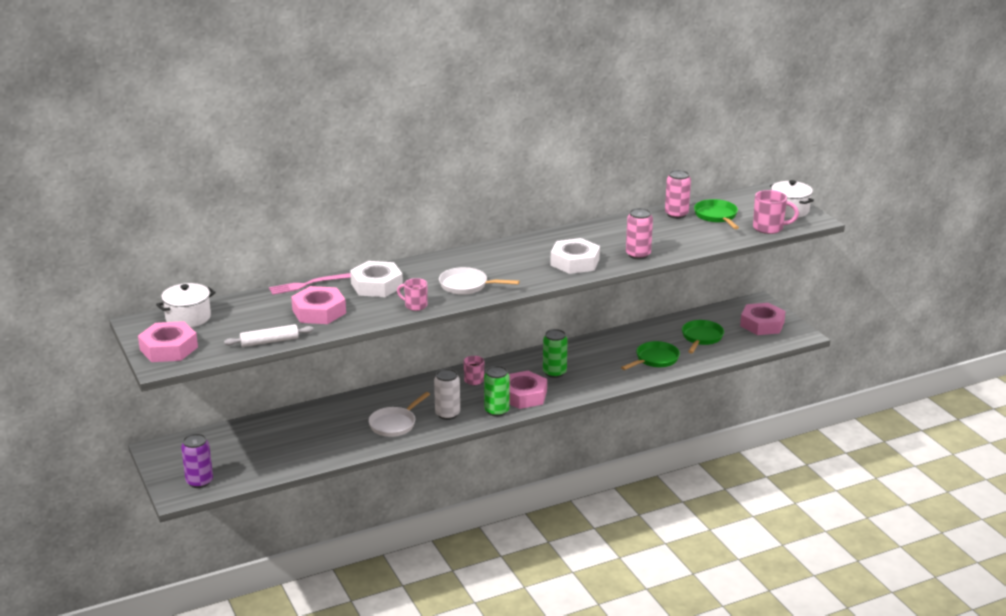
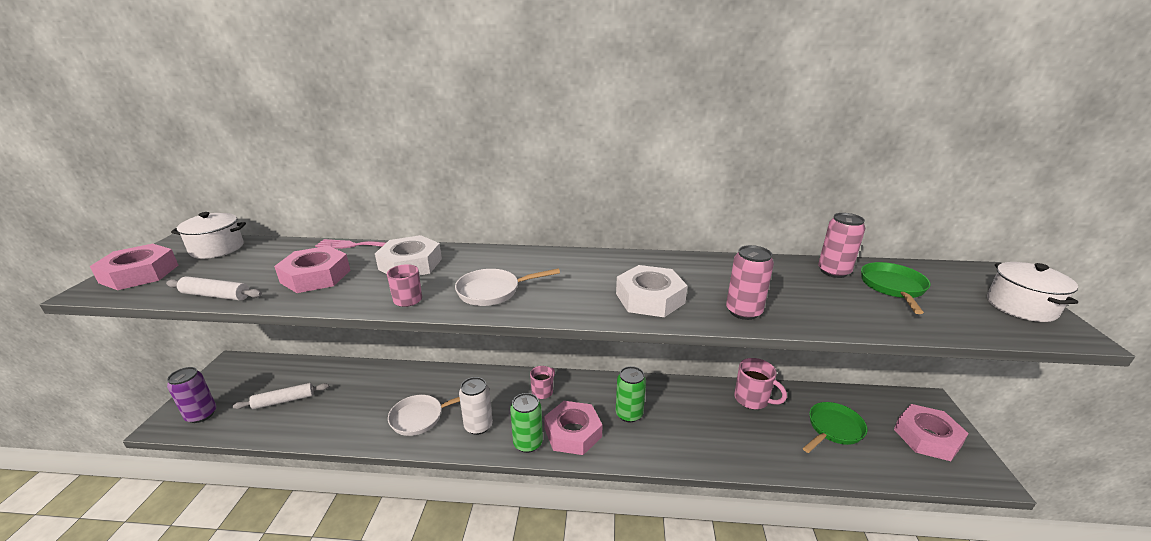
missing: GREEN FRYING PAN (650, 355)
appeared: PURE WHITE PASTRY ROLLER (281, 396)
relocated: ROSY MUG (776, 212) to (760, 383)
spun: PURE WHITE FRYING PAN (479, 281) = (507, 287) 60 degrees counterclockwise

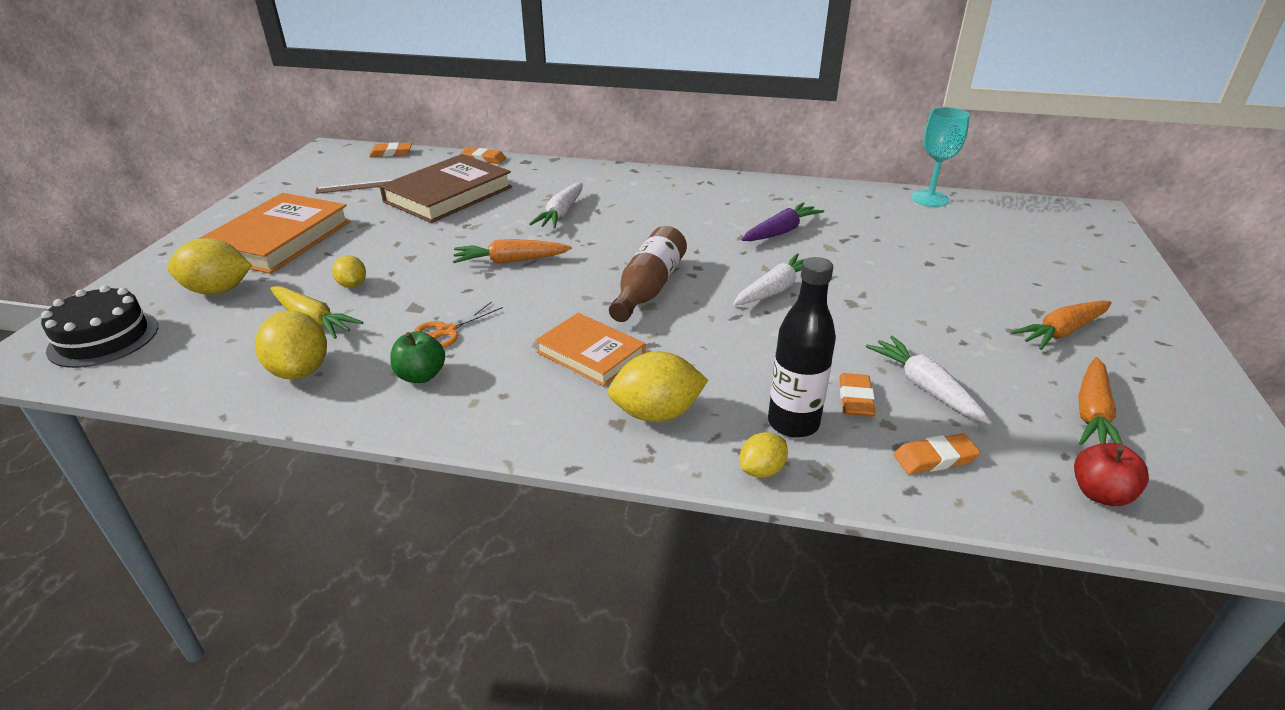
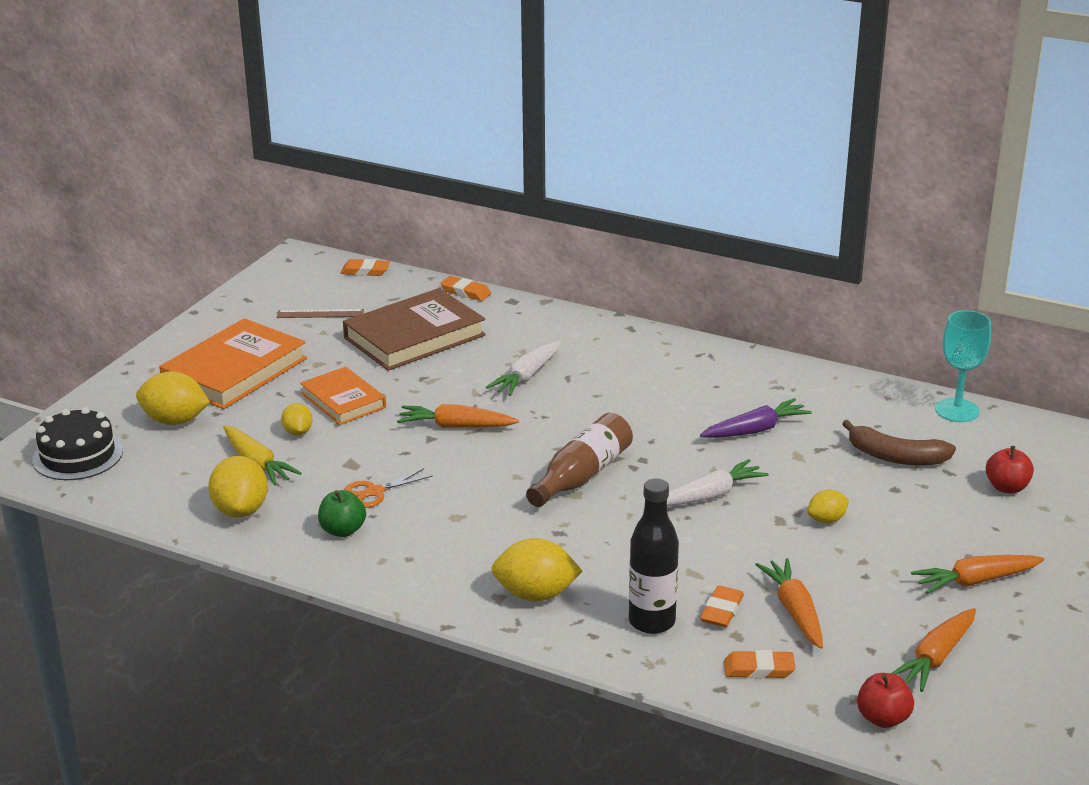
appeared: BROWN BANANA FRUIT (899, 443); SCARLET APPLE (1010, 469)
relocated: ORANGE HARDBACK (590, 349) to (343, 396); YELLOW TOY LEMON (764, 455) to (828, 506)
colour: PURE WHITE ROOT VEGETABLE (929, 380) to ORANGE ROOT VEGETABLE (789, 603)

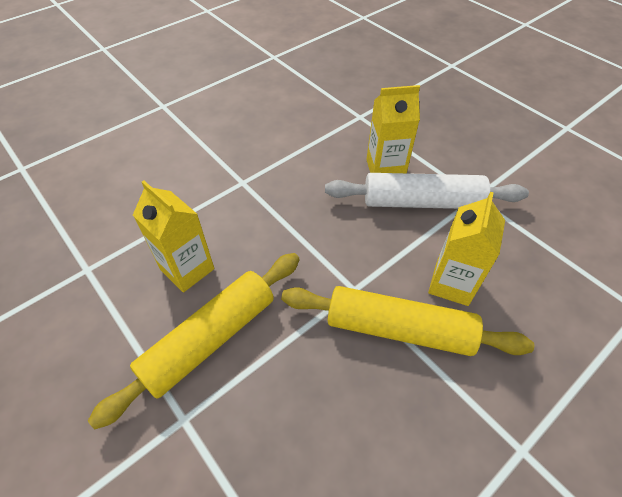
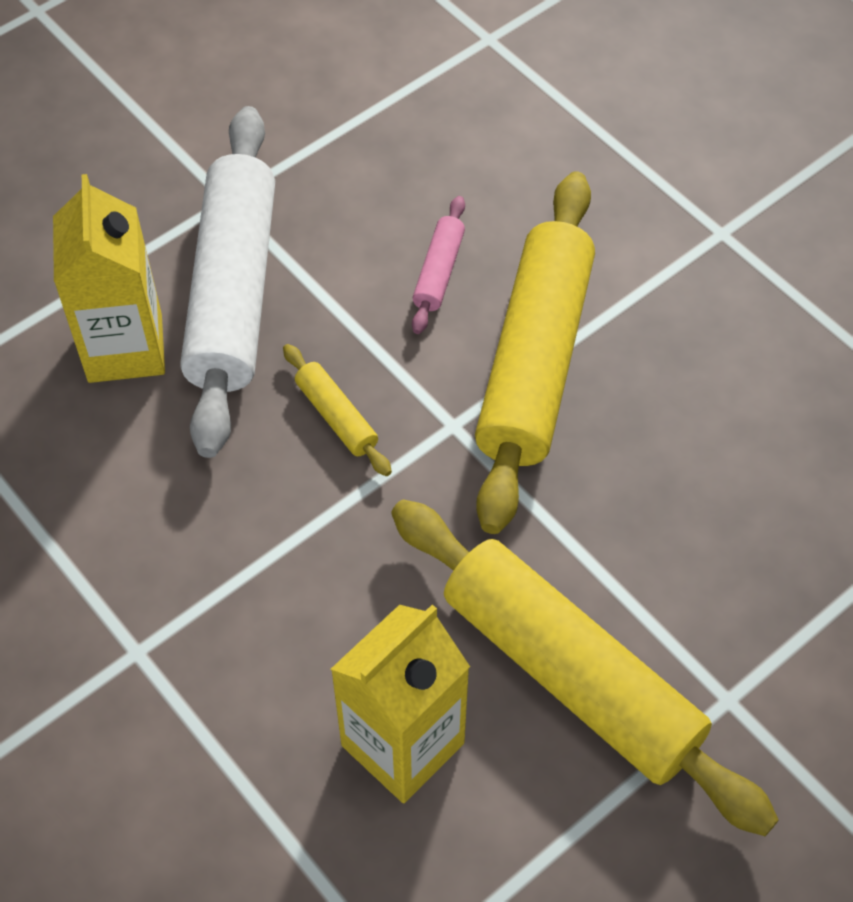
appeared: YELLOW PASTRY ROLLER (337, 410)
exchanged: YELLOW JUICE CARTON (466, 249) to ROSY PASTRY ROLLER (438, 265)

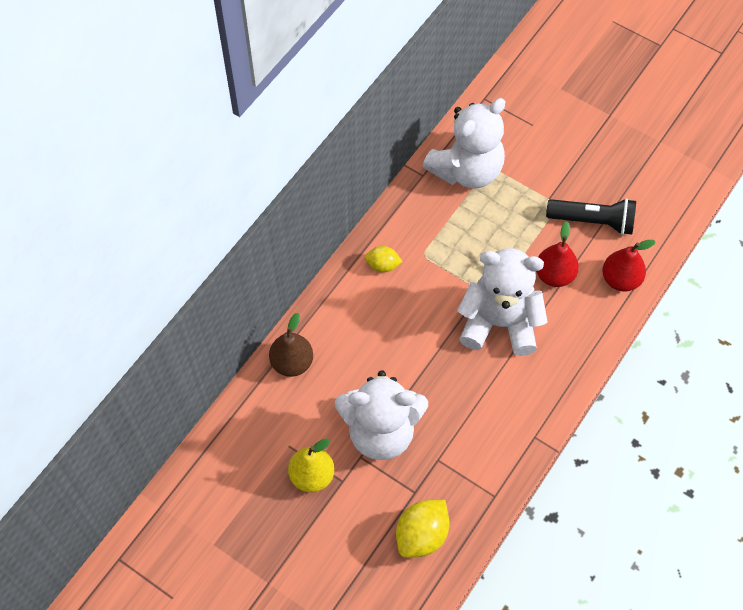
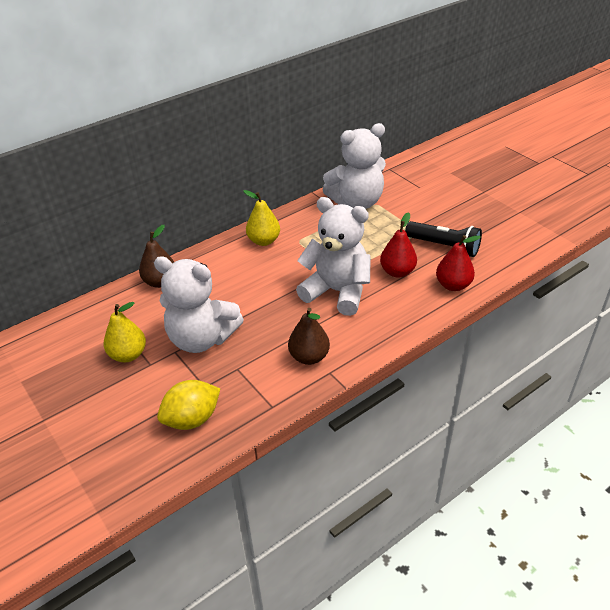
appeared: BROWN PEAR (309, 336)
exchanged: YELLOW TOY LEMON (384, 259) to YELLOW PEAR (261, 218)

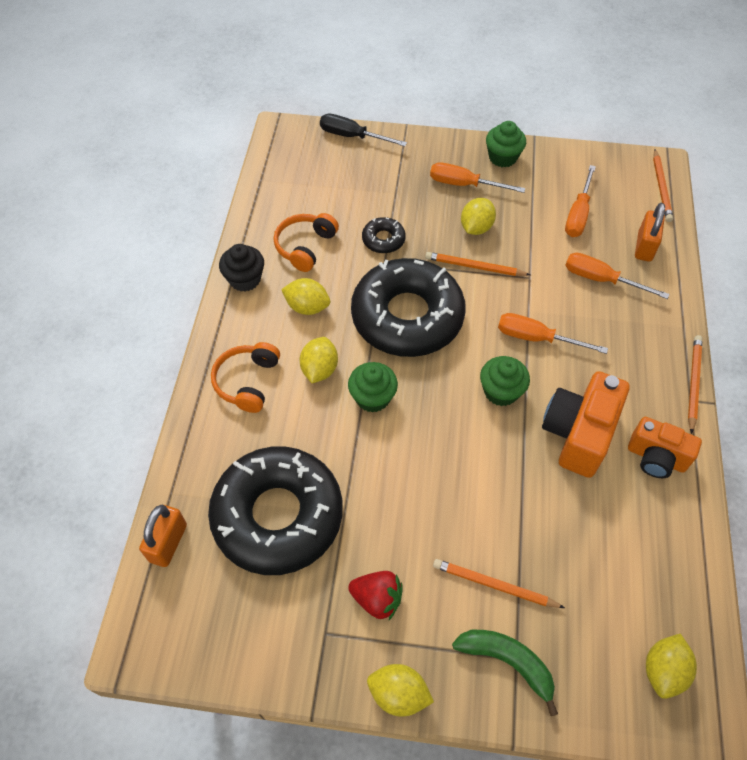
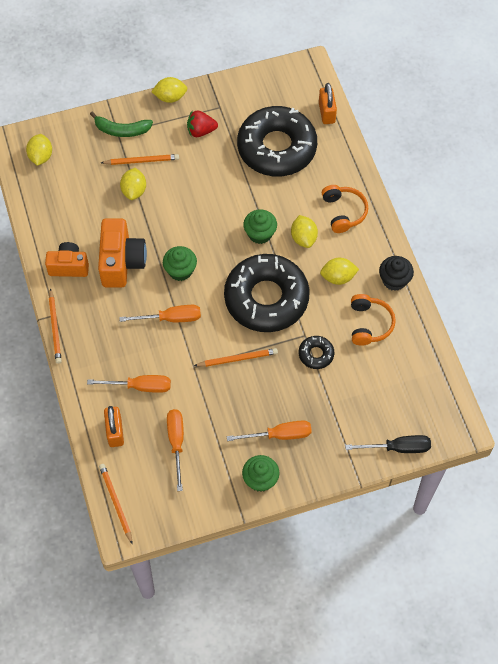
relocated: YELLOW TOY LEMON (478, 216) to (133, 184)

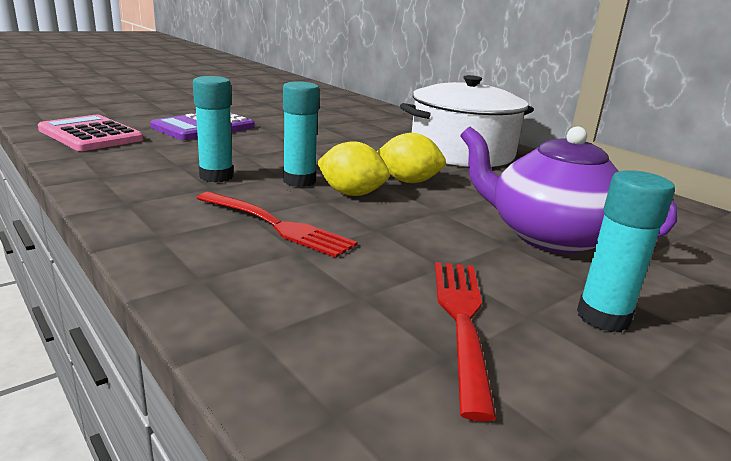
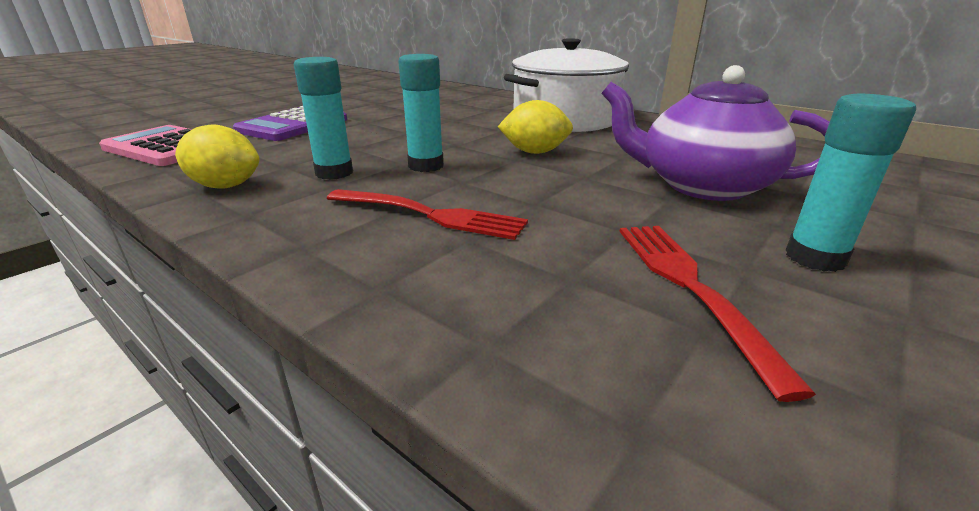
relocated: YELLOW TOY LEMON (353, 168) to (217, 156)

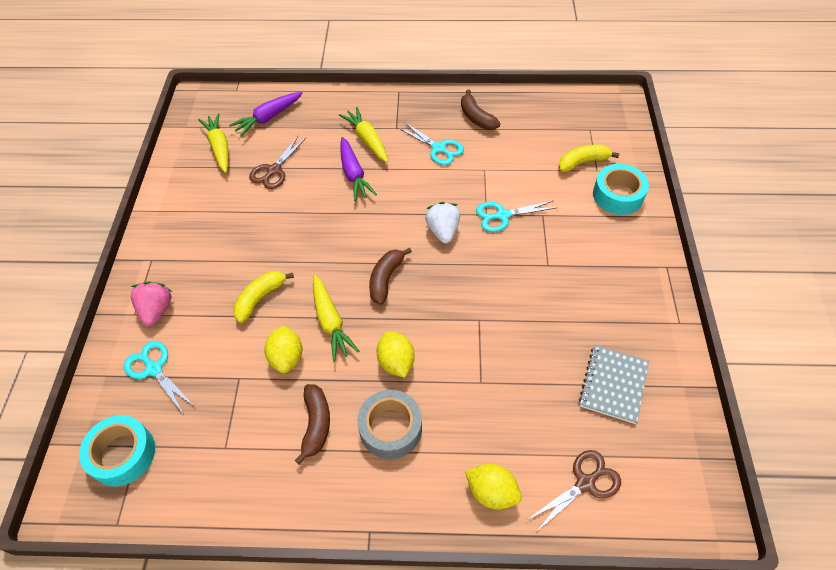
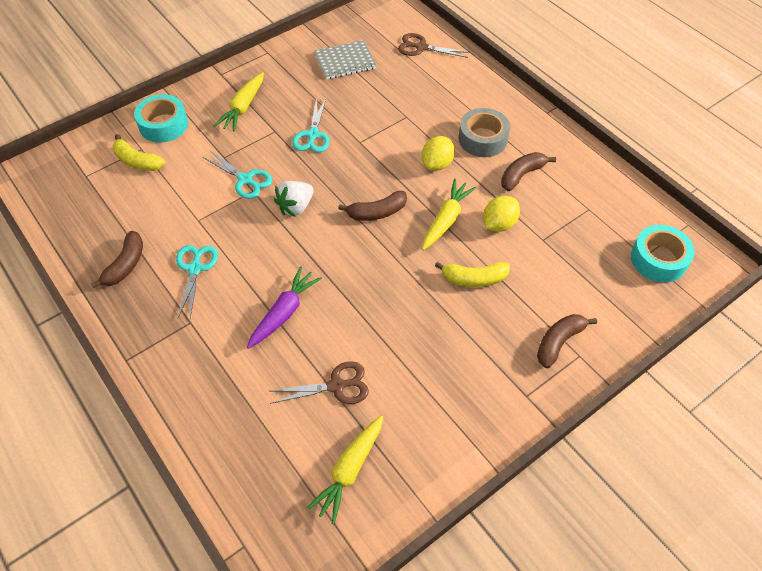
missing: ROYAL PURPLE ROOT VEGETABLE (266, 114); YELLOW TOY LEMON (493, 486)
relocated: TURQUOISE PAIR OF SCISSORS (159, 378) to (311, 125); YELLOW ROOT VEGETABLE (363, 135) to (239, 102)
exchanged: ROSY TOY STRAWBERRY (151, 303) to BROWN BANANA FRUIT (567, 341)

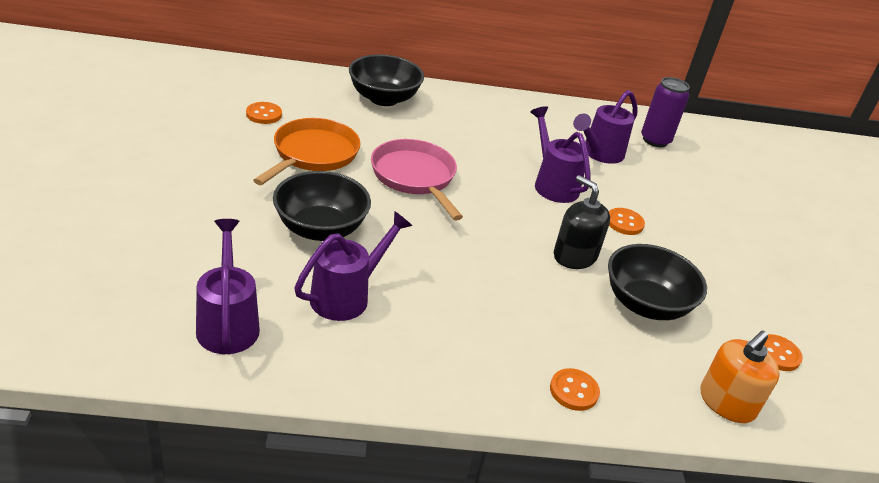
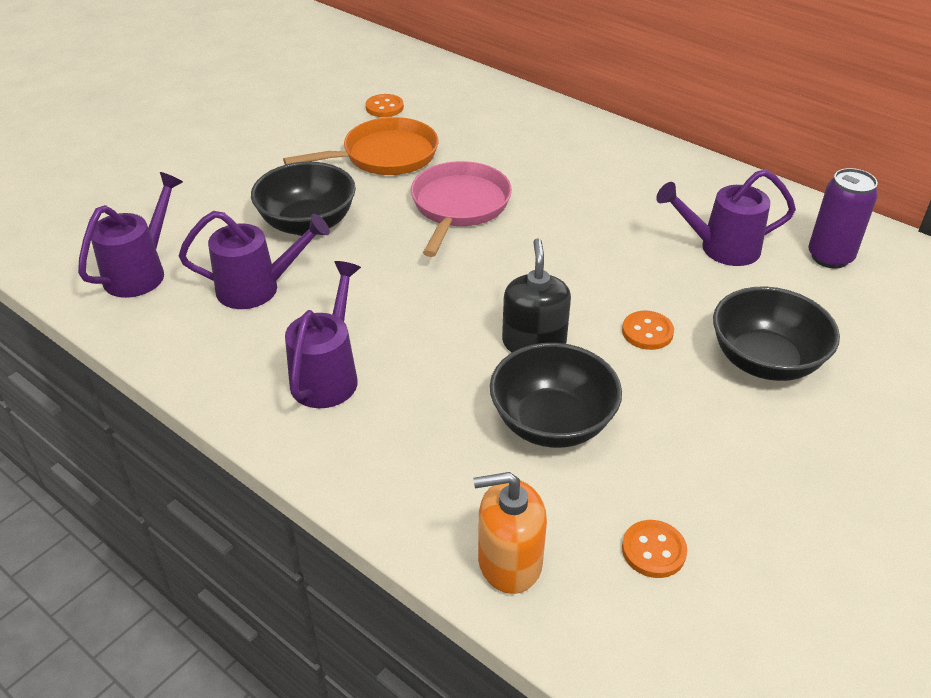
missing: ORANGE SHIRT BUTTON (575, 389)
relocated: JET-BLACK SERVING BOWL (386, 80) to (776, 333); ROYAL PURPLE WATERING CAN (560, 154) to (323, 334)

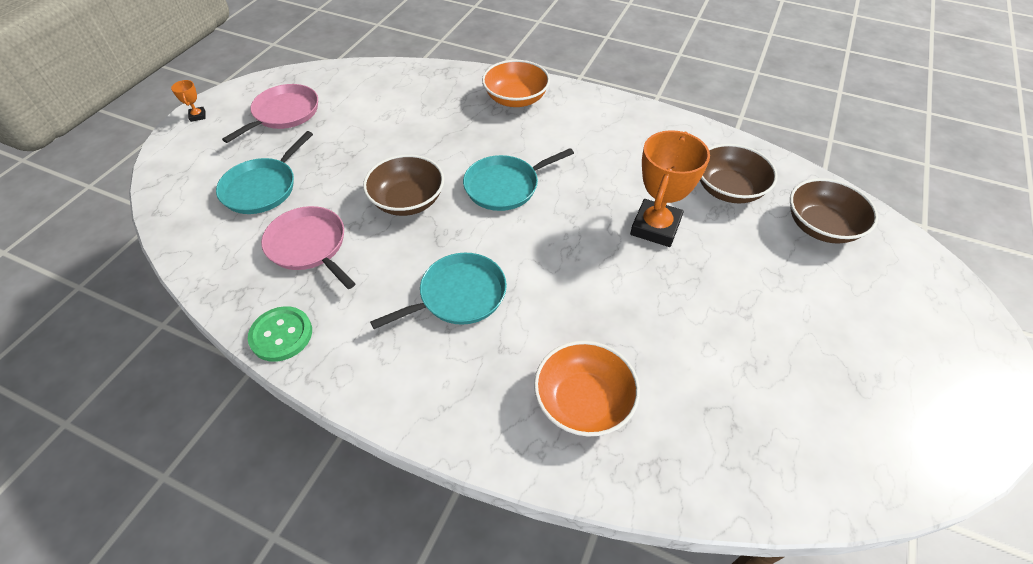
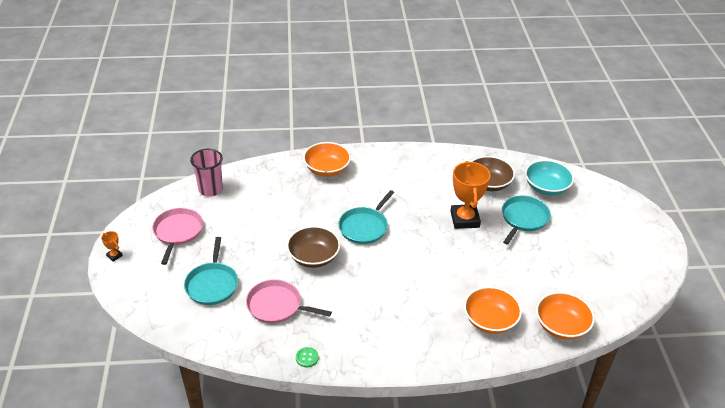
appeared: ROSY TUMBLER (206, 172); ORANGE SERVING BOWL (565, 316)
relocated: TURQUOISE FRYING PAN (438, 291) to (526, 220)
colour: BROWN SERVING BOWL (834, 211) to TURQUOISE SERVING BOWL (549, 178)
size: GREEN SHIRT BUTTON (280, 334) = (307, 357) x0.59

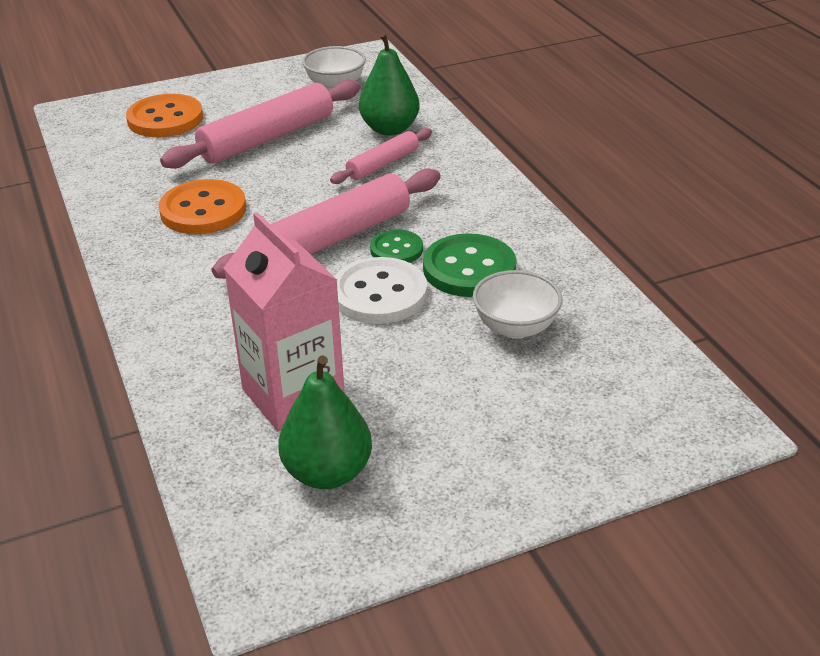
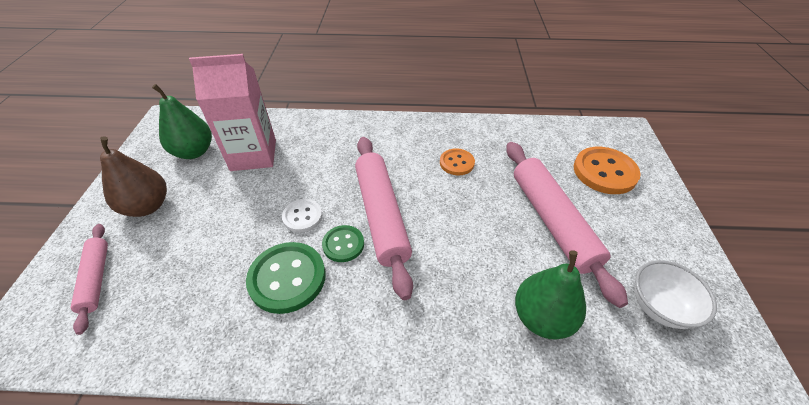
missing: PURE WHITE SERVING BOWL (518, 304)
appeared: BROWN PEAR (133, 176)
relocated: ROSY PASTRY ROLLER (381, 156) to (89, 279)
size: ORANGE SHIRT BUTTON (202, 206) = (457, 161) x0.59; PURE WHITE SHIRT BUTTON (380, 290) = (302, 216) x0.59

